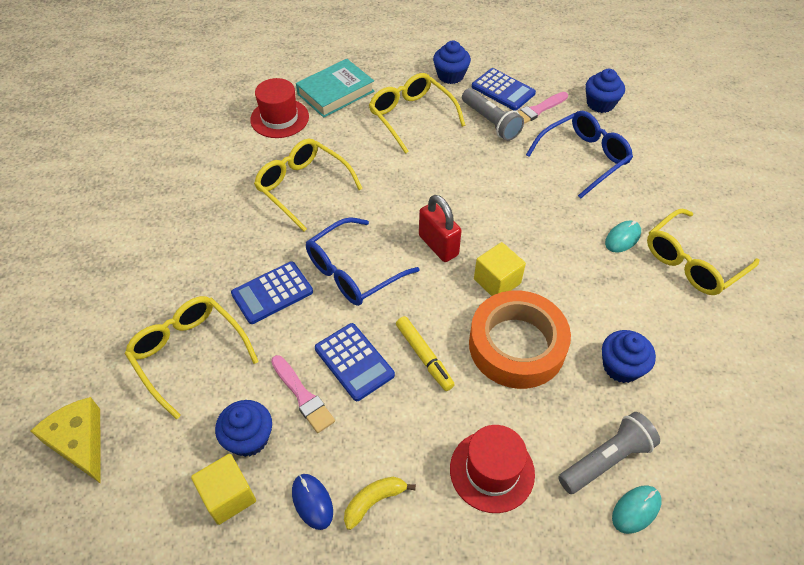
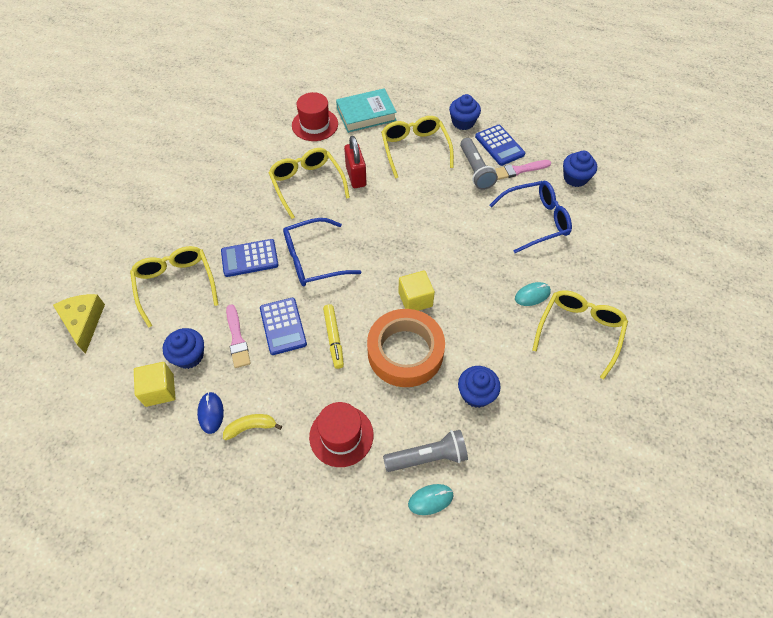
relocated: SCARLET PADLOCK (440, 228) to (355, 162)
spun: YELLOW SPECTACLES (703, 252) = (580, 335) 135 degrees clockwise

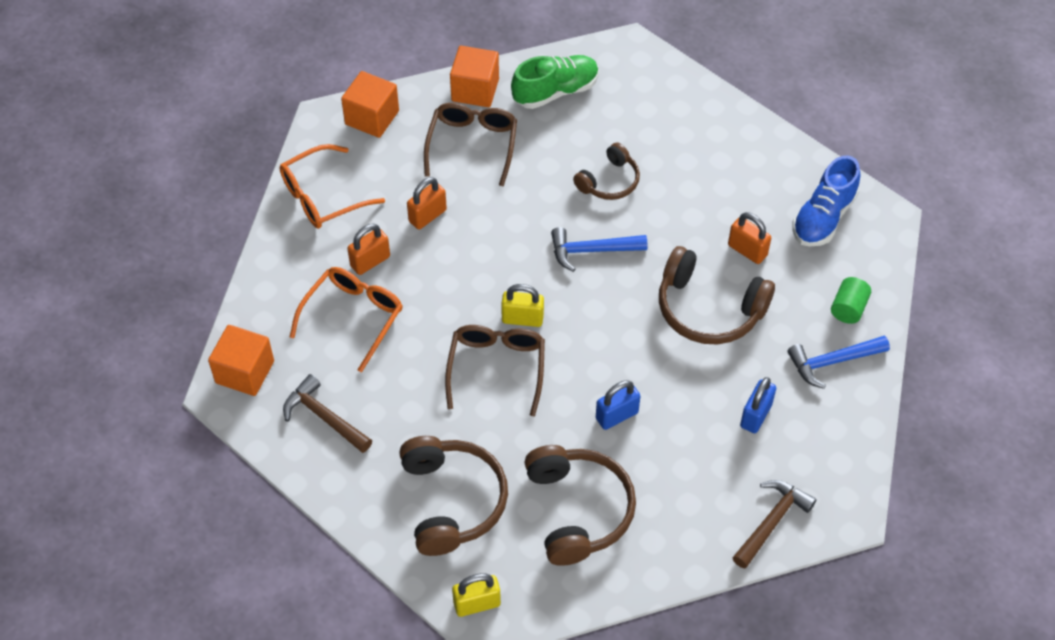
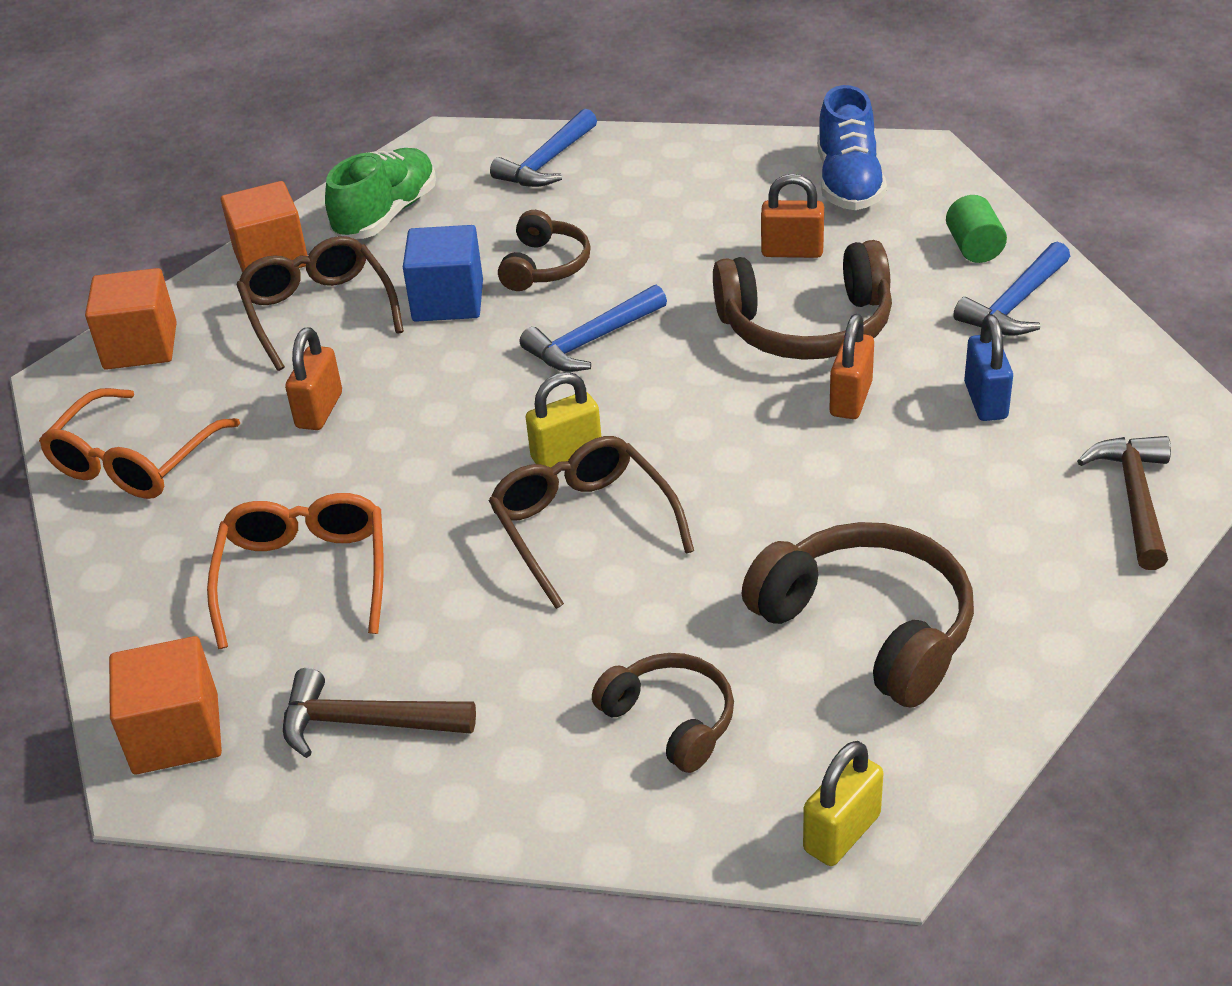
missing: ROYAL BLUE PADLOCK (618, 405)
appeared: ROYAL BLUE BLOCK (443, 273); ROYAL BLUE CARPENTER'S HAMMER (543, 148)
relocated: ORANGE PADLOCK (368, 249) to (851, 366)
size: BROWN HEADSET (453, 496) = (663, 713) x0.60

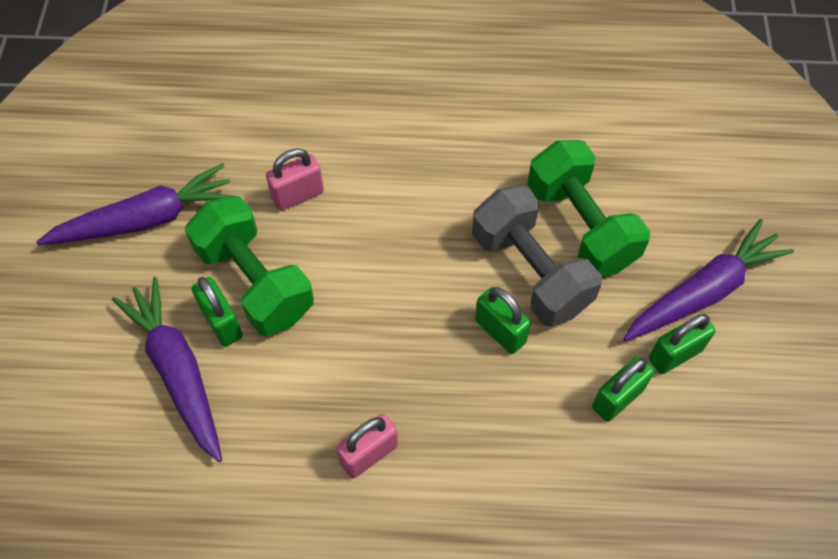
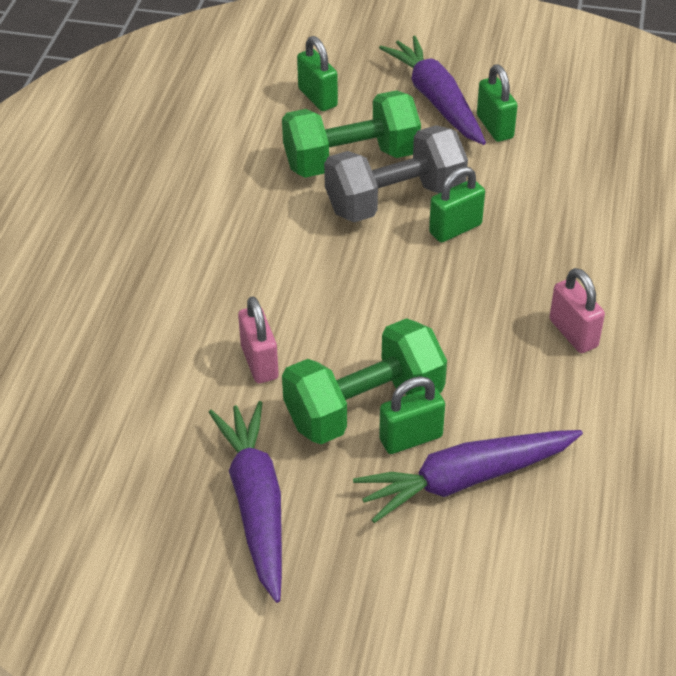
relocated: GREEN PADLOCK (623, 389) to (317, 73)

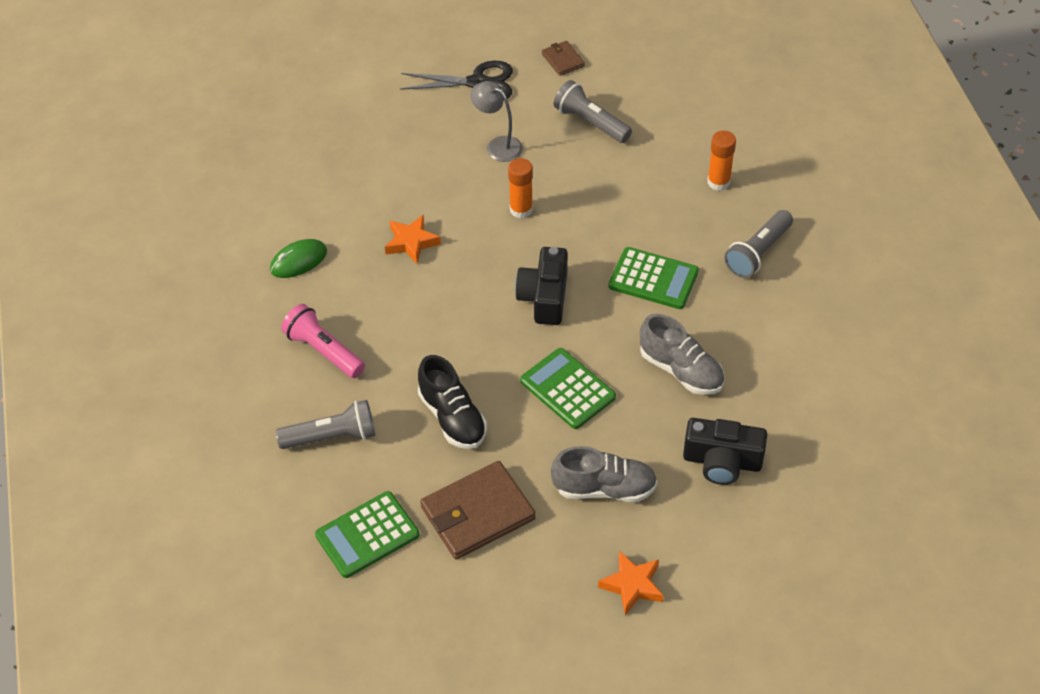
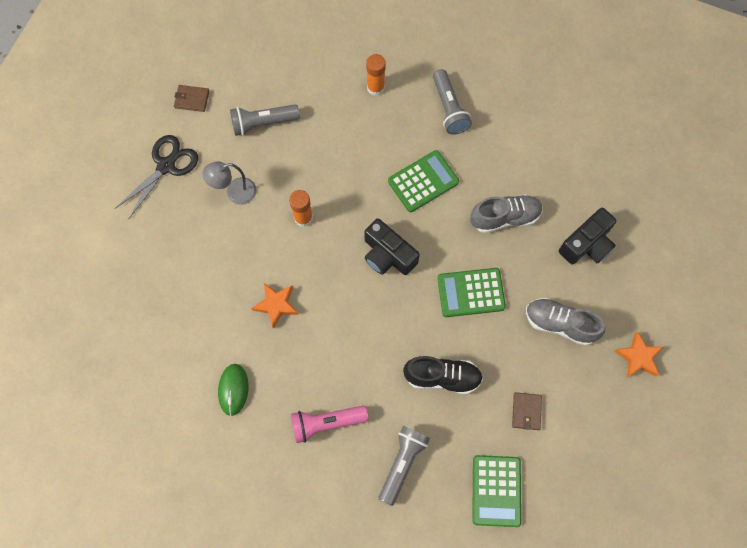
spun: GRAY SHOE (604, 474) = (565, 322) 105 degrees counterclockwise
size: BROWN CARD WALLET (478, 510) = (527, 411) x0.50

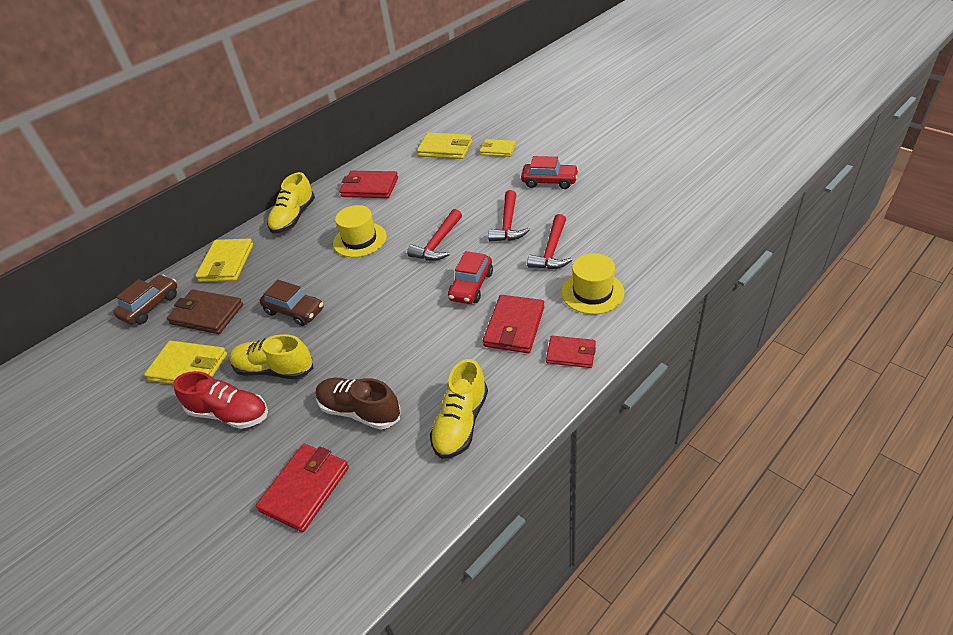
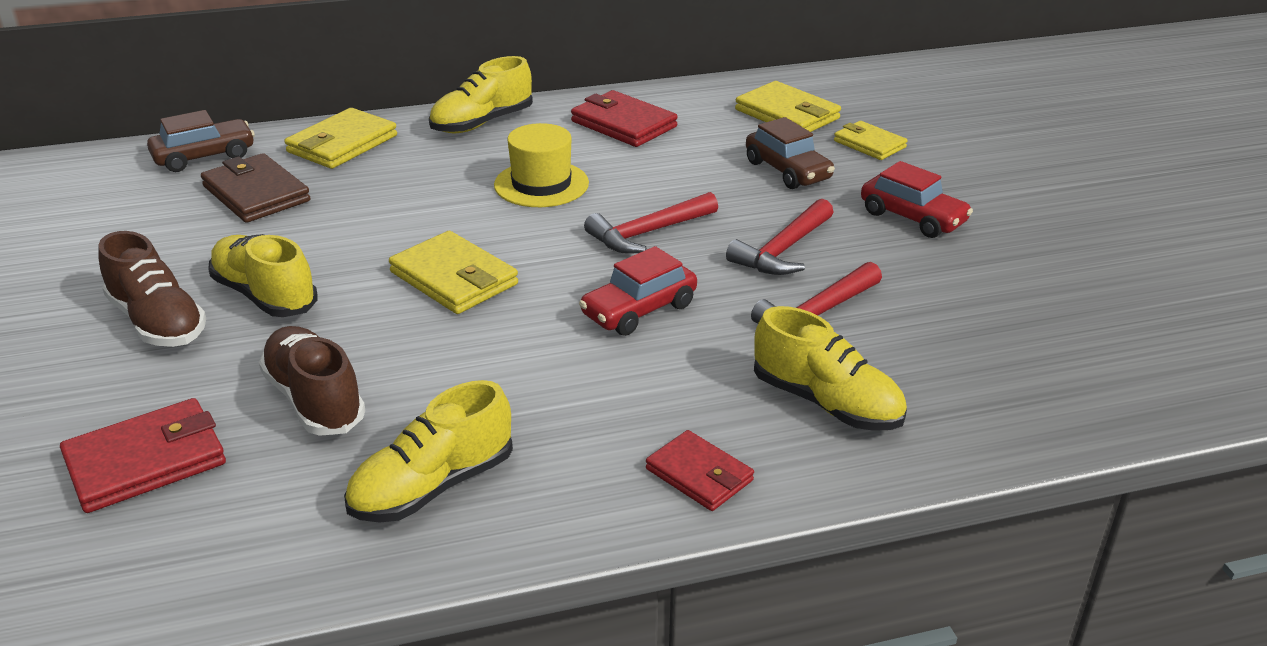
missing: SCARLET CARD WALLET (513, 324)
relocated: YELLOW CARD WALLET (185, 363) to (453, 272); BROWN TOY CAR (291, 303) to (790, 153)
exchanged: YELLOW HAT (593, 283) to YELLOW SHOE (830, 368)
colour: SCARLET SHOE (220, 400) to BROWN SHOE (152, 289)

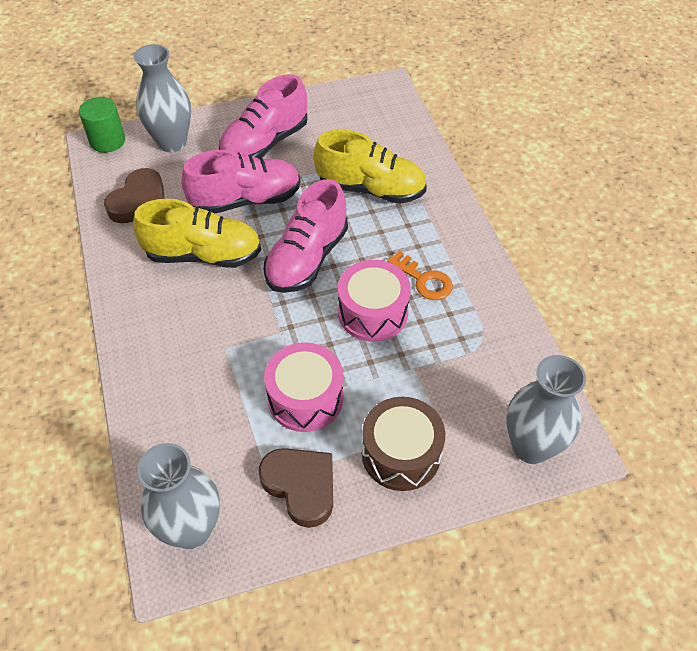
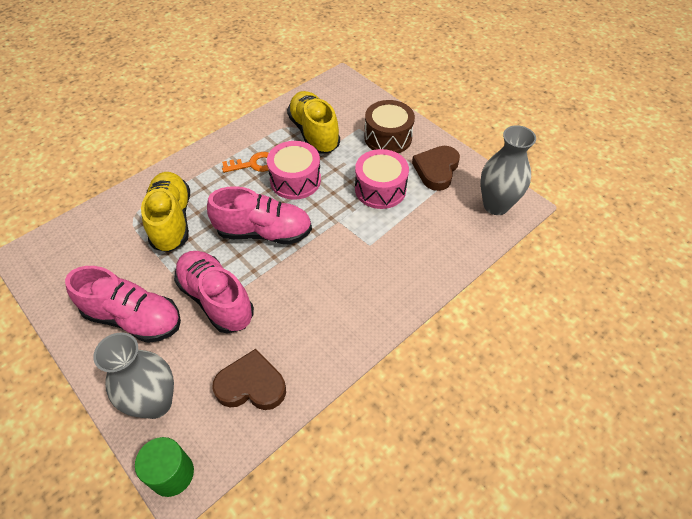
missing: GRAY TALL VASE (546, 409)
relocated: YELLOW SHOE (197, 233) to (313, 122)
spun: ORANGE LATCHKEY (420, 275) = (245, 162) 60 degrees clockwise

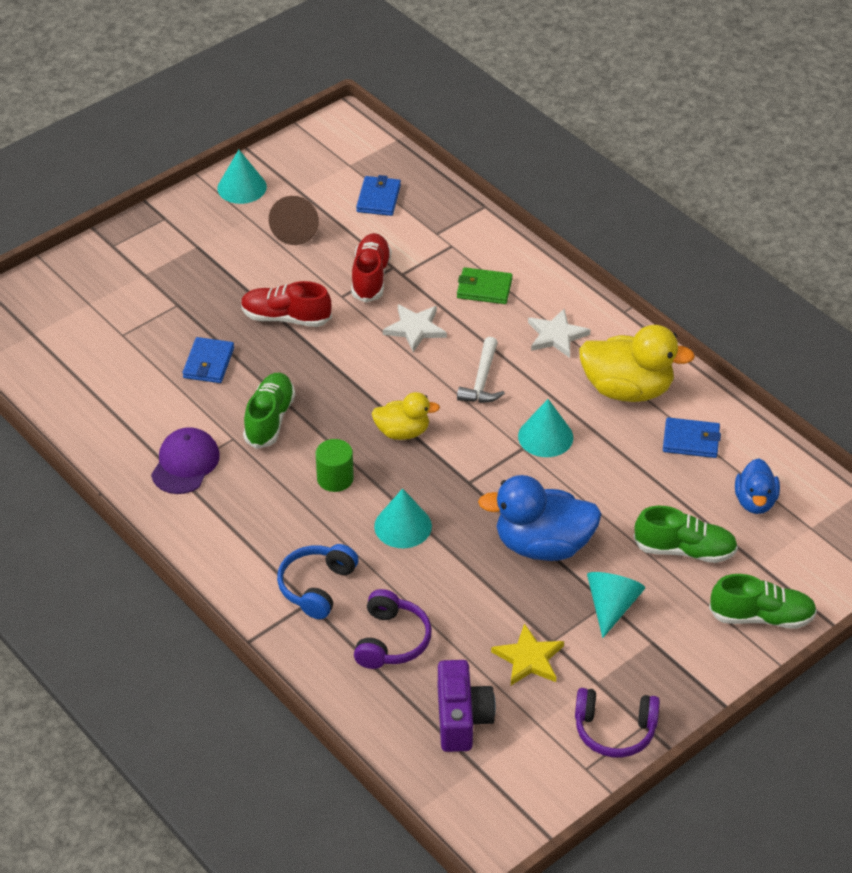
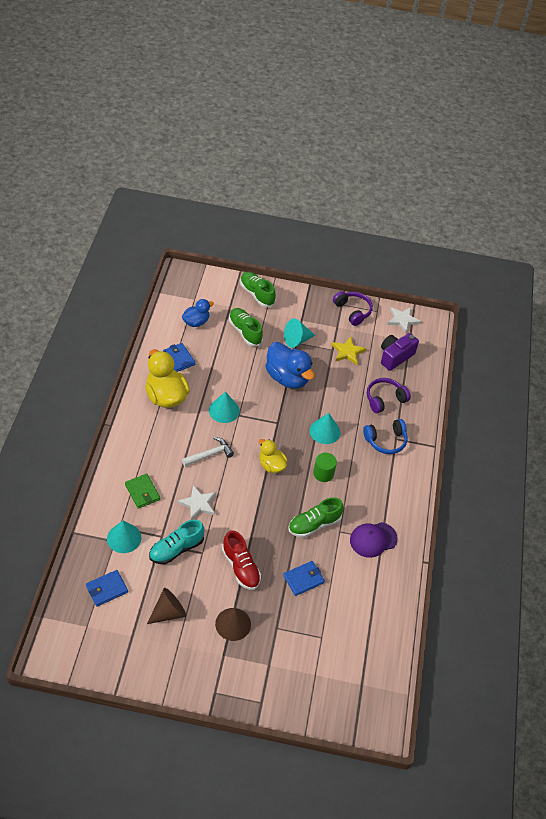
appeared: BROWN CONE (233, 624)
relocated: TURQUOISE CONE (242, 177) to (124, 537); PURE WHITE STAR (559, 333) to (404, 320)
colour: SCARLET SHOE (371, 267) to TURQUOISE SHOE (176, 542)

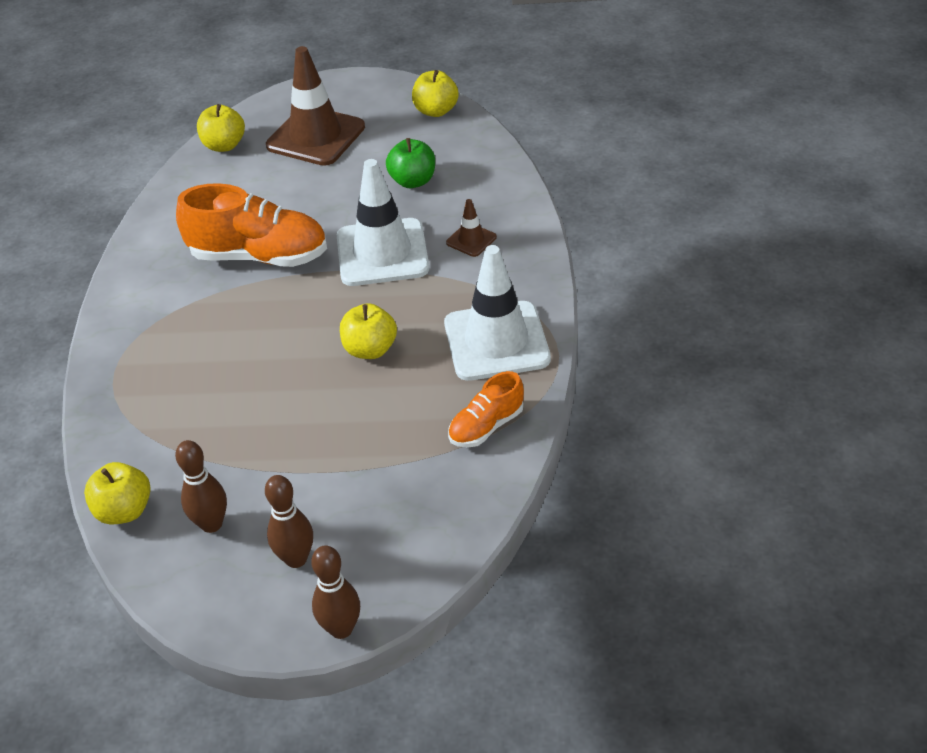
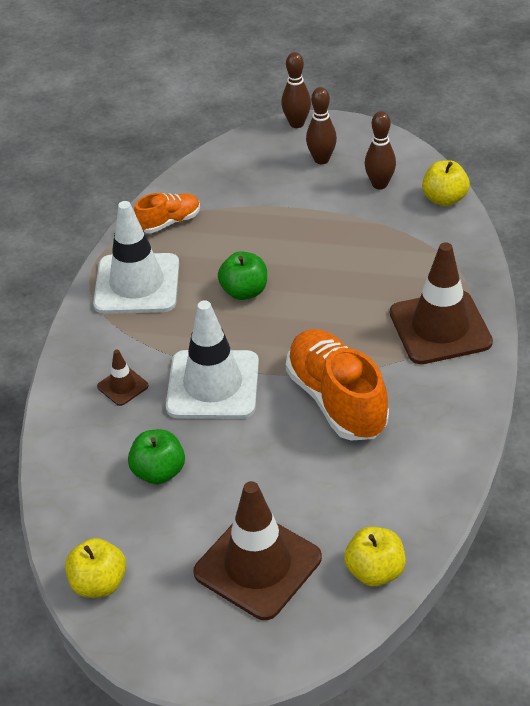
appeared: BROWN ROAD CONE (441, 303)
colour: YELLOW APPLE (368, 331) to GREEN APPLE (242, 275)
spun: ORANGE SHOE (251, 225) = (337, 385) 45 degrees clockwise

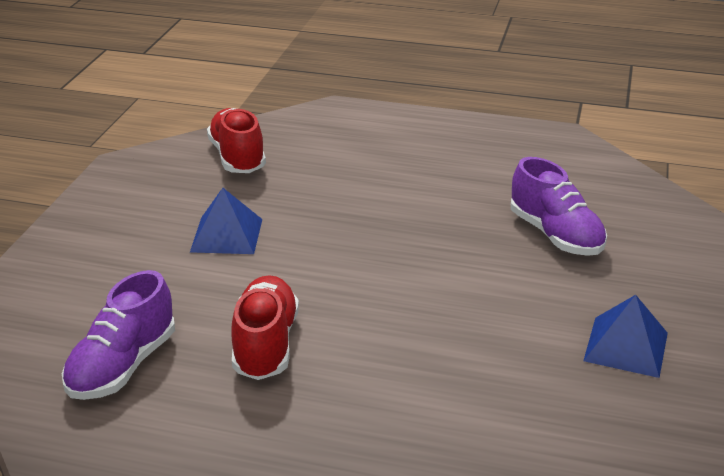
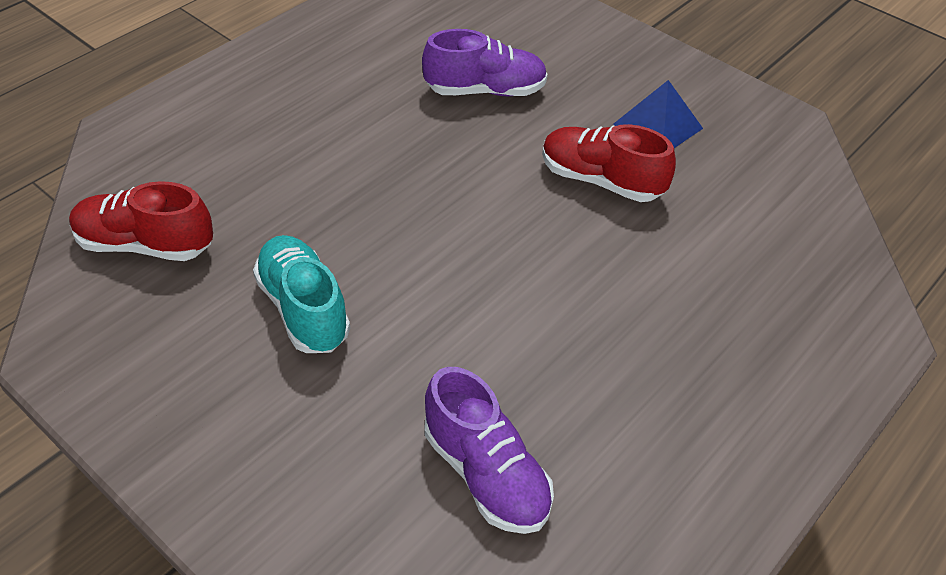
relocated: SCARLET SHOE (265, 327) to (609, 163)
exchanged: ROYAL BLUE PYRAMID SHAPE (226, 221) to TURQUOISE SHOE (301, 294)

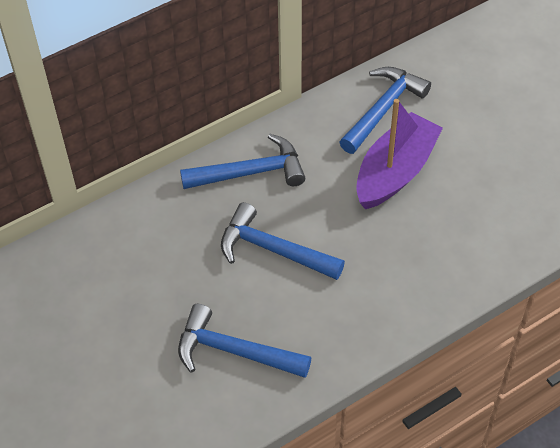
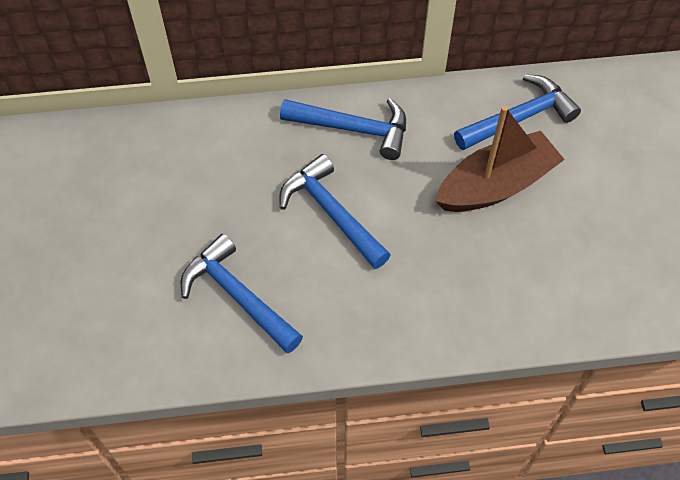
colour: ROYAL PURPLE SAILBOAT (399, 154) to BROWN SAILBOAT (500, 159)

